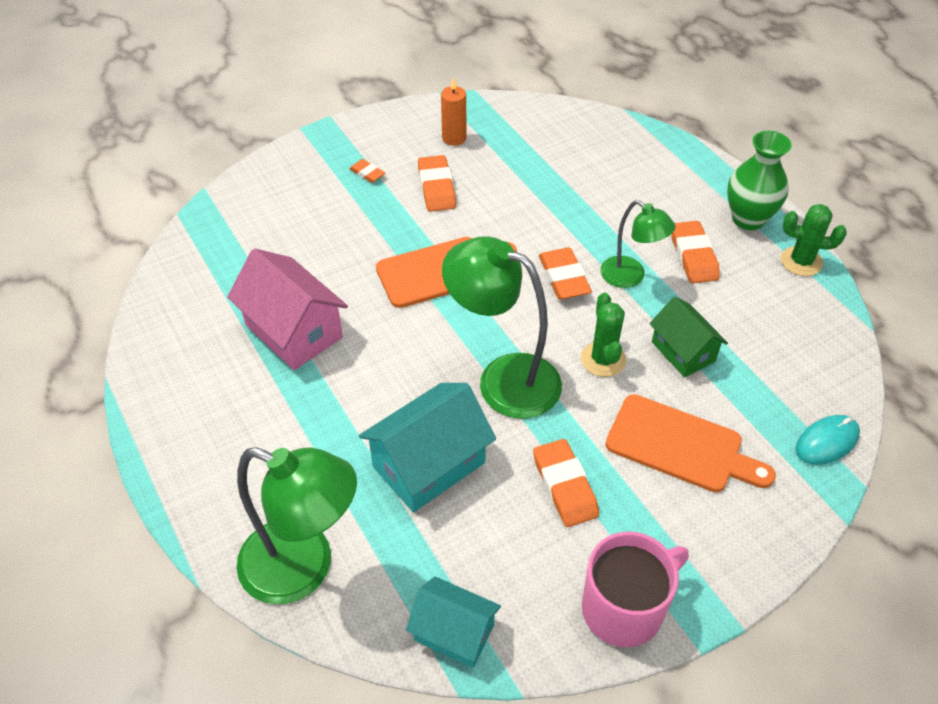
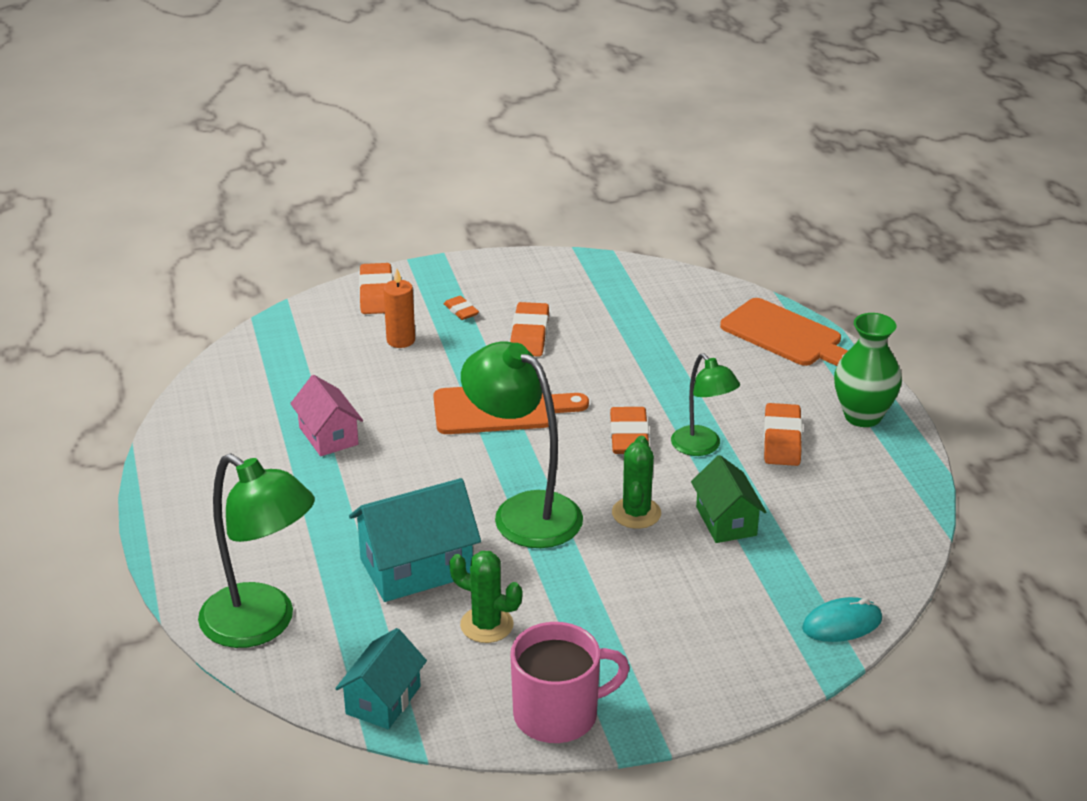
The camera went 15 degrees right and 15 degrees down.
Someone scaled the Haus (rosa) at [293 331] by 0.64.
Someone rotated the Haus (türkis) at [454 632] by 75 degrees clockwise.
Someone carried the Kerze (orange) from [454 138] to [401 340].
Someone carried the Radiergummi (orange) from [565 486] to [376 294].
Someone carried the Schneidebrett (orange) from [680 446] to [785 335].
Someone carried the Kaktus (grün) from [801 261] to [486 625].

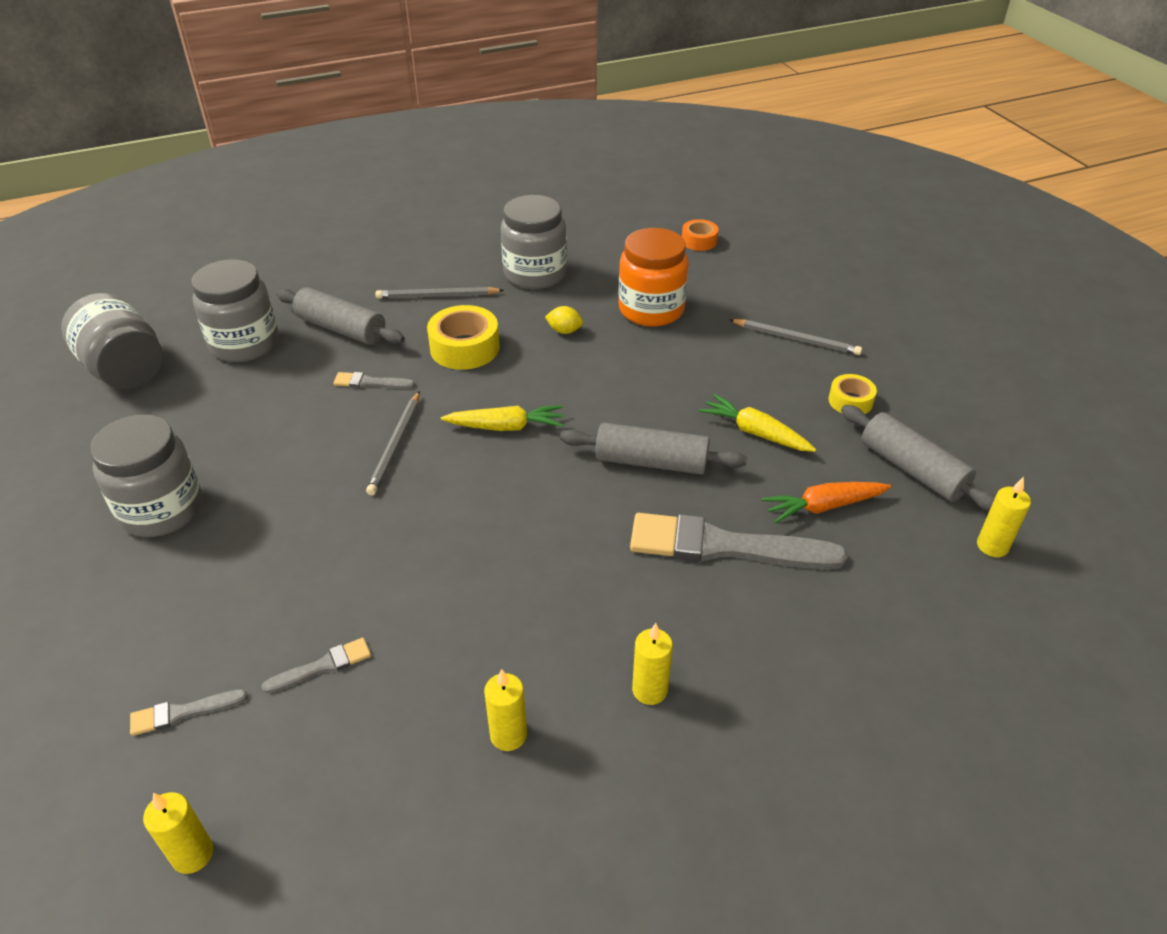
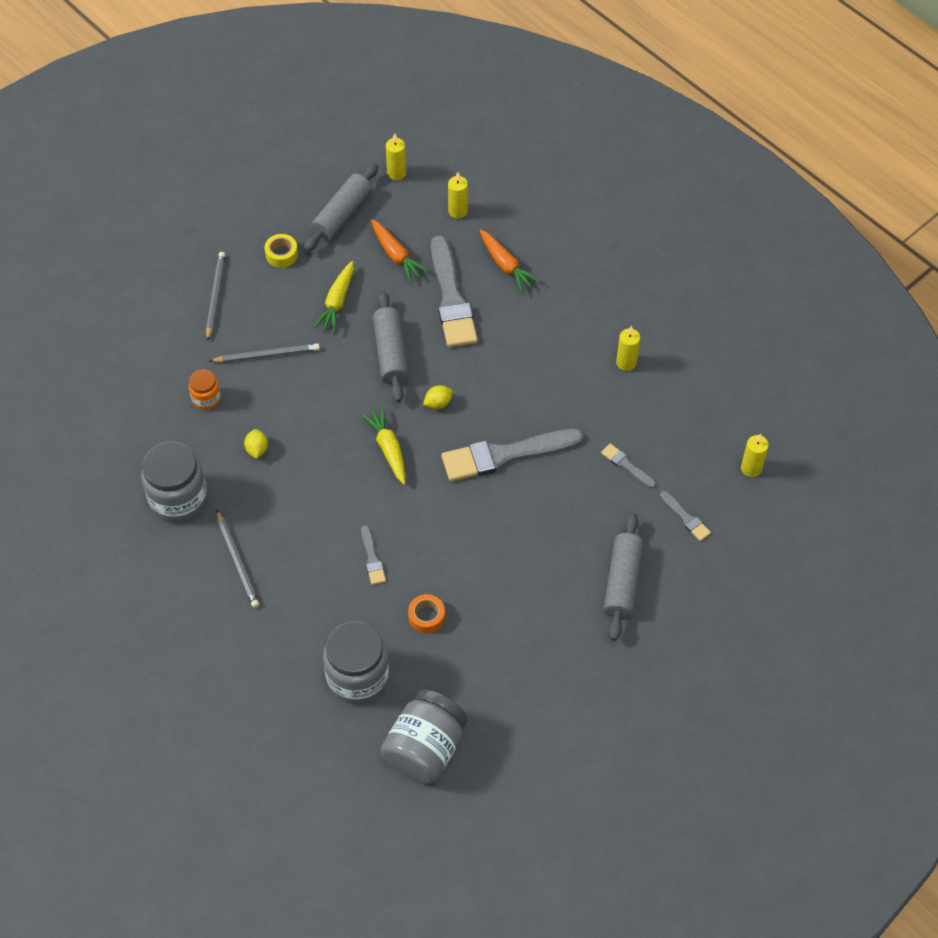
The camera went 110 degrees left and 15 degrees up.
Someone took away the Einmachglas (grau) at [162 510].
Someone carried the Nudelholz (grau) from [341 328] to [622 582].
Someone carried the Bleistift (grau) from [395 445] to [267 355].
Someone took away the Klebeband (gelb) at [464 348].
Someone scaled the Einmachglas (orange) at [651 310] by 0.51.
Someone carried the Kerze (gelb) from [649 690] to [458 211].
Someone carried the Klebeband (orange) from [699 241] to [426 617].
Someone put down the Zitrone (gelb) at [438 403].
Someone put down the Pinsel (grau) at [505 455].
Someone put down the Karotte (orange) at [506 265].

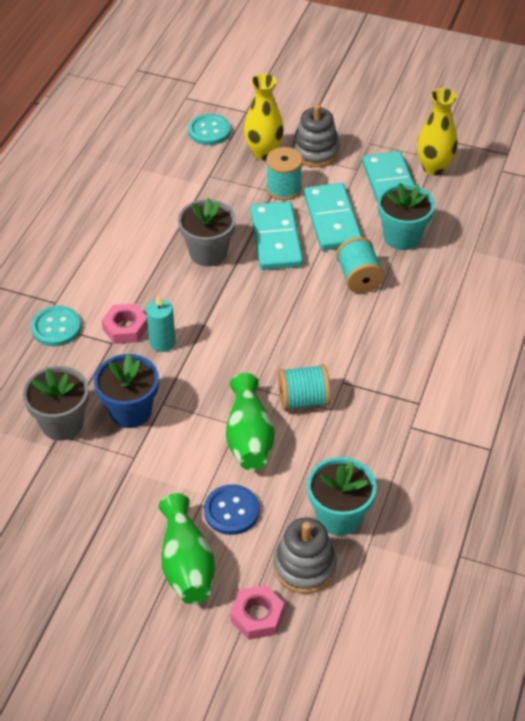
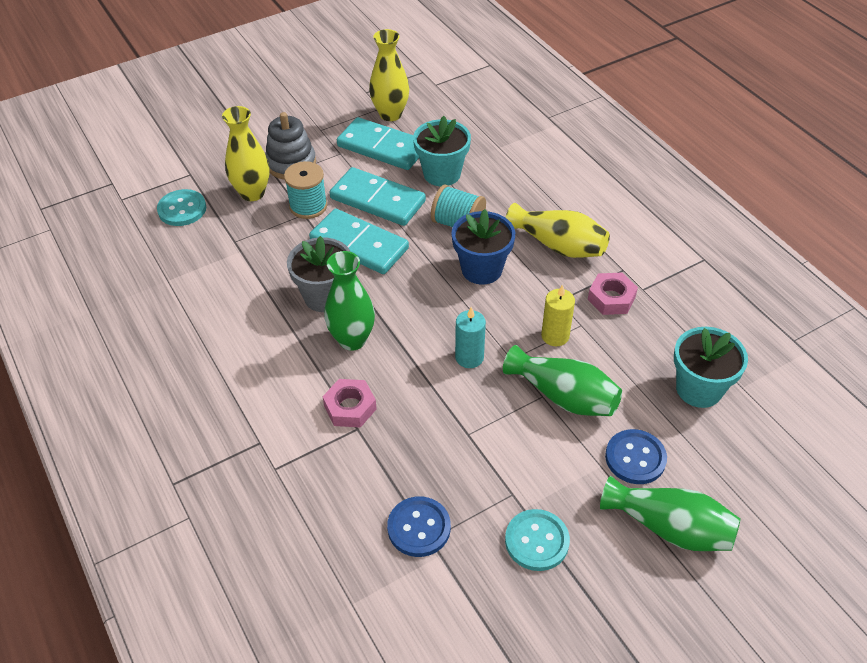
The camera went 50 degrees left and 0 degrees up.
Someone swapped the Blumentopf (grau) at [62 423] for the Knopf (blau) at [419 528].
Someone carried the Knopf (türkis) from [56 327] to [536 541].
Someone carried the Blumentopf (blau) from [130 411] to [481 269].
Someone carried the Kerze (türkis) from [162 342] to [469 357].
Someone carried the Sechskantmutter (rosa) from [257 616] to [611 298].
Someone took away the Stapelspielzeug (grau) at [304 566].
Someone swapped the Garnrolle (türkis) at [303 400] for the Kerze (gelb) at [555 336].
Someone put down the Vase (grün) at [352 340].
Someone put down the Vase (gelb) at [558 245].

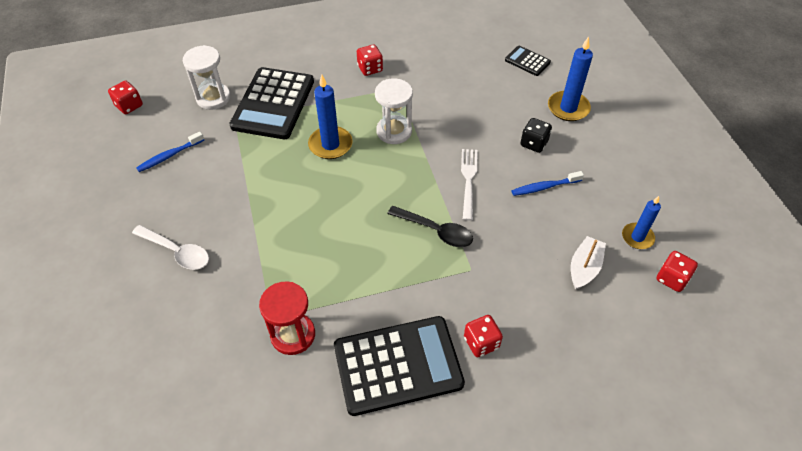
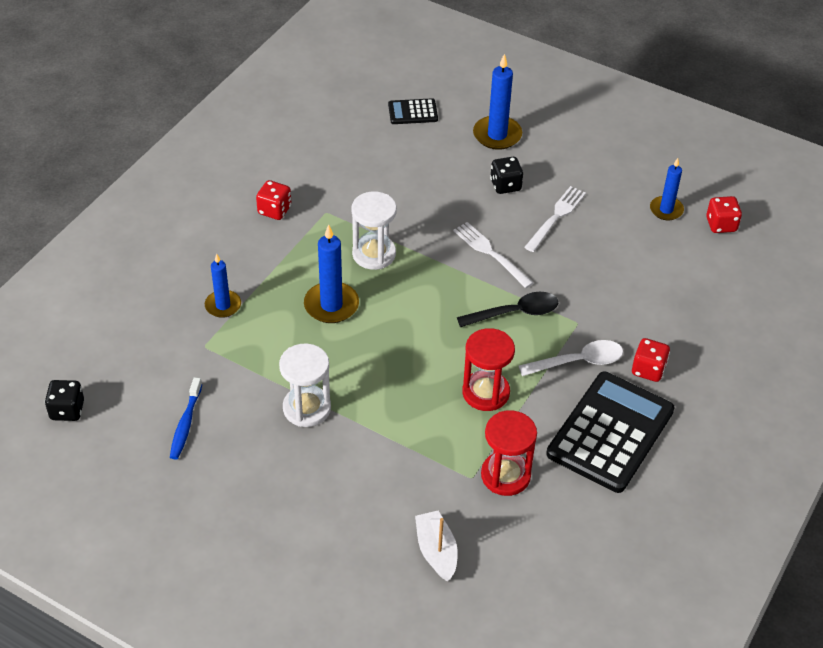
The camera went 45 degrees left and 5 degrees down.
Someone repainted the Spielwürfel (rot) at [129 106], which became the Spielwürfel (schwarz) at [67 410].
Someone carried the Löffel (weiß) from [177 252] to [578 362].
Someone carried the Sanduhr (weiß) from [213 98] to [307 408].
Someone swapped the Taschenrechner (schwarz) at [273 104] for the Kerze (blau) at [223 305].
Someone swapped the Zahnbürste (blau) at [544 187] for the Gabel (weiß) at [556 217].
Someone carried the Boot (weiß) from [584 268] to [436 551].
Someone put down the Sanduhr (rot) at [486 393].

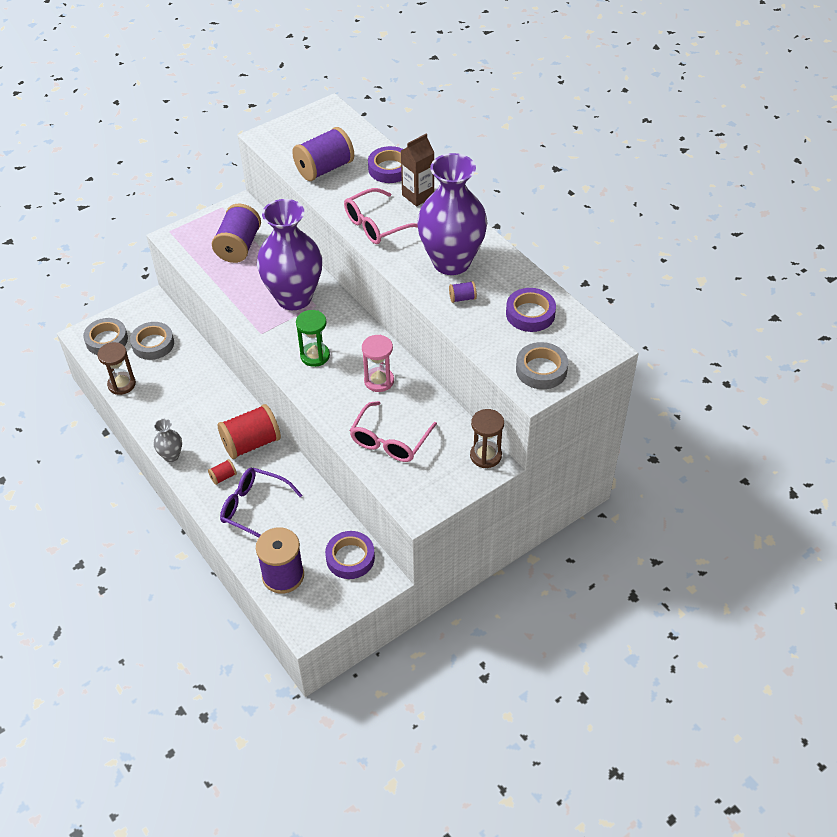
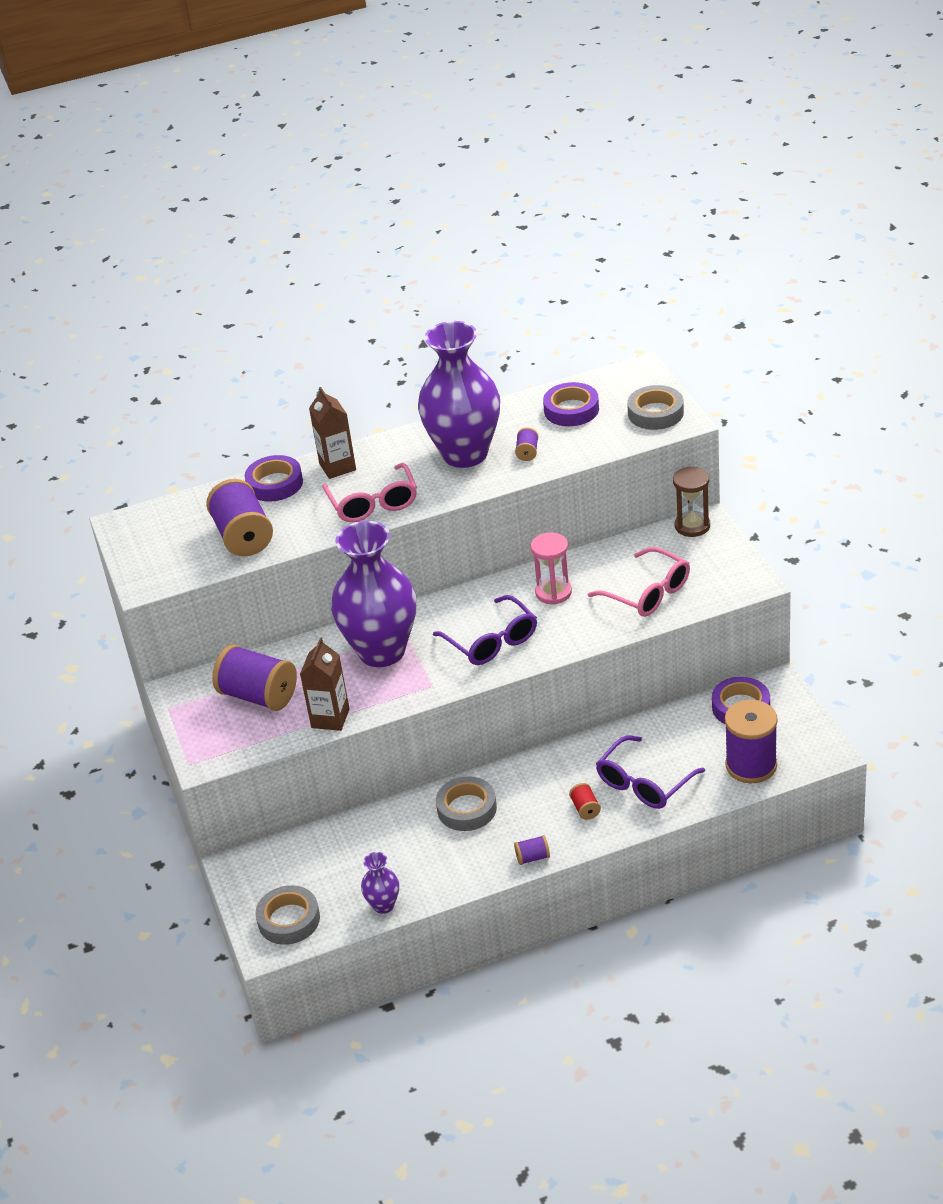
The camera went 70 degrees left and 10 degrees down.
Someone swapped the Sanduhr (braun) at [122 384] for the Vase (lila) at [383 905].
Someone carried the Klebeband (grau) from [153 344] to [467 808].
Someone swapped the Vase (grau) at [171 456] for the Garnrolle (lila) at [533 857].
Someone took away the Garnrolle (rot) at [251 443].
Someone swapped the Sanduhr (grün) at [315 356] for the Brille (lila) at [491 641].
Someone put down the Getränkekarton (braun) at [330 718].

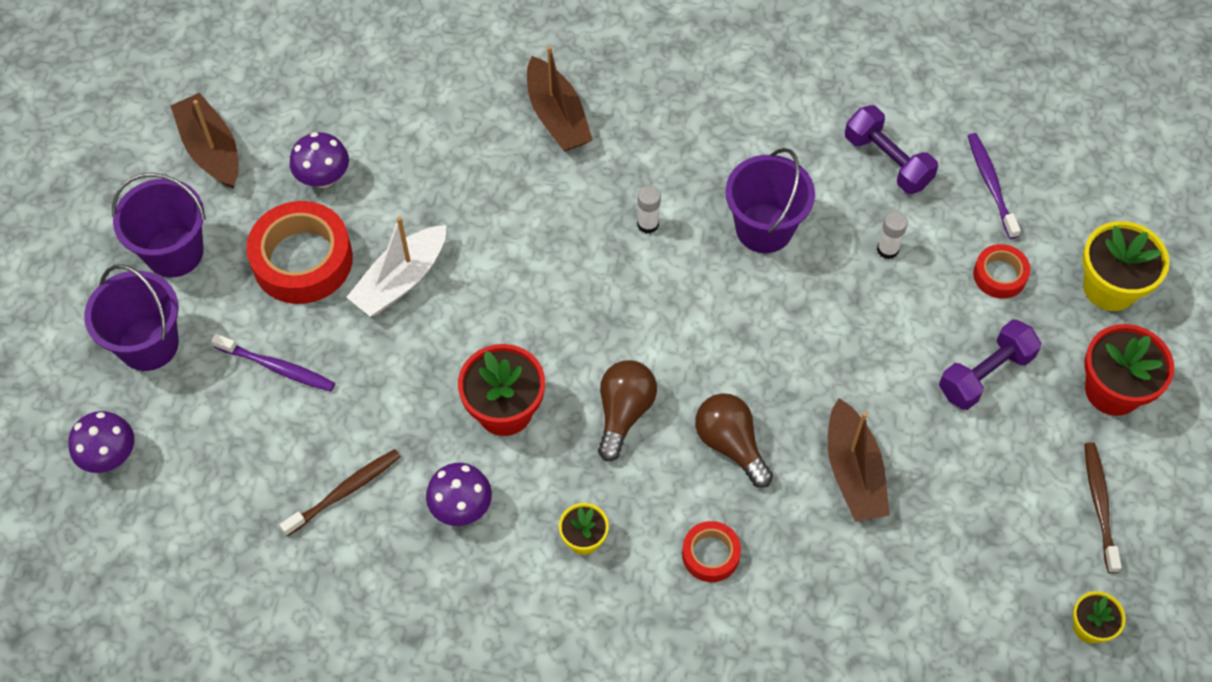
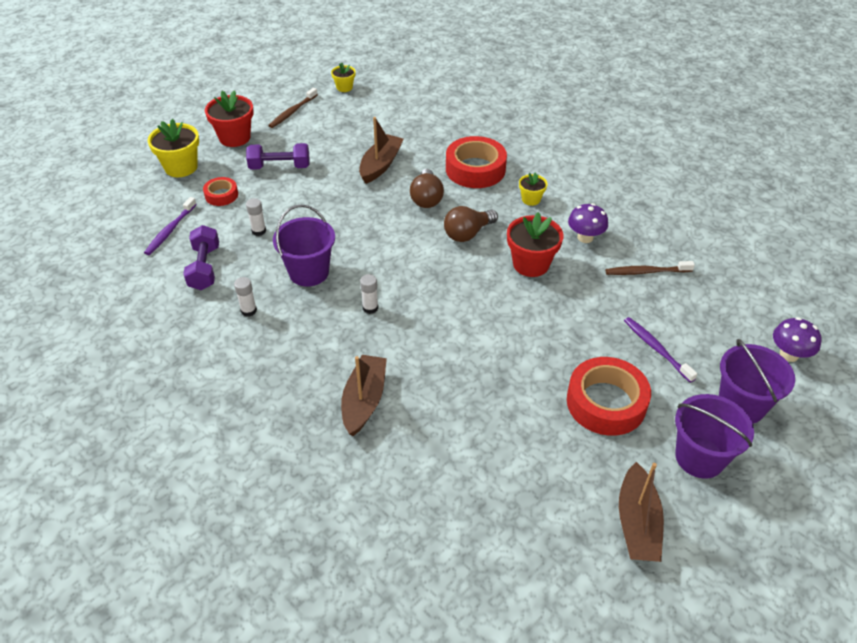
The camera went 145 degrees left and 15 degrees down.
Someone took away the Pilz (lila) at [323 177].
Someone took away the Boot (weiß) at [401 280].
Someone scaled the Klebeband (rot) at [710 554] by 1.90.
Someone put down the Klebestift (weiß) at [248 311].

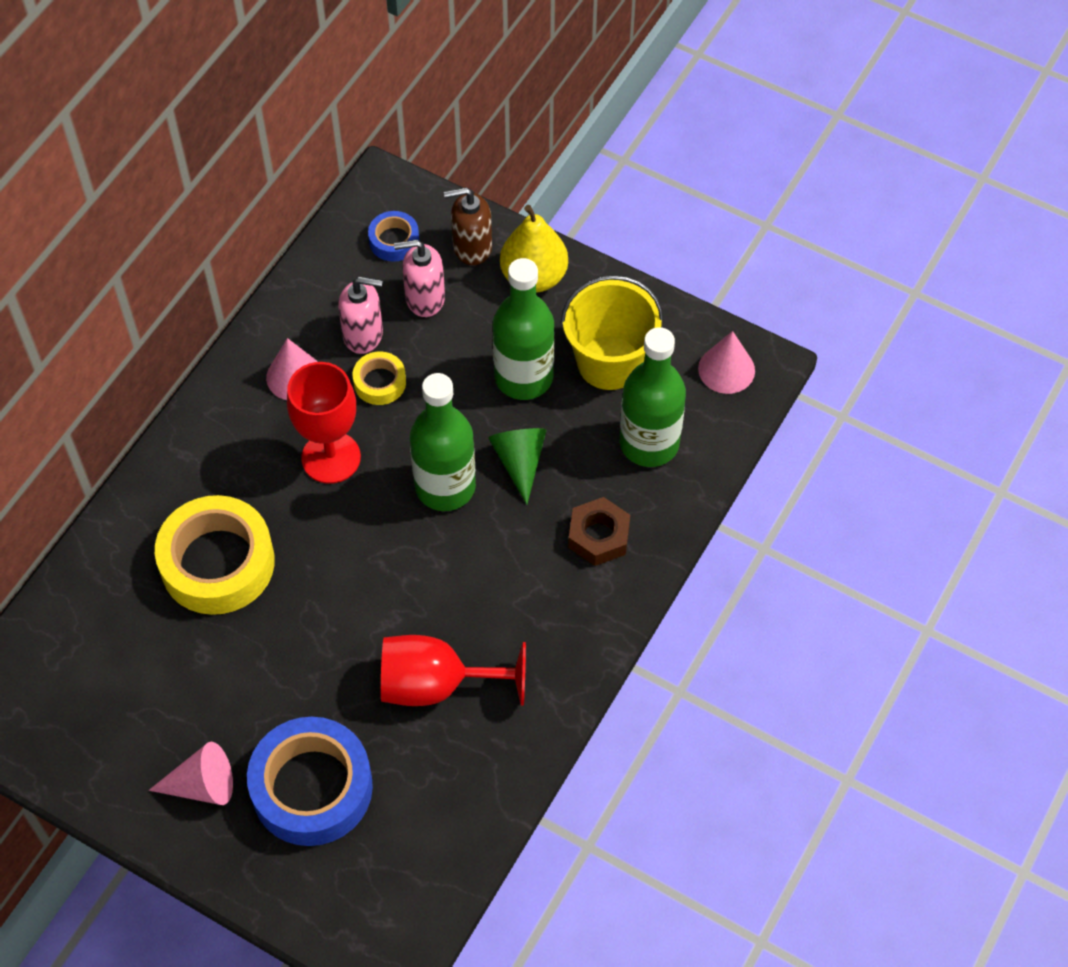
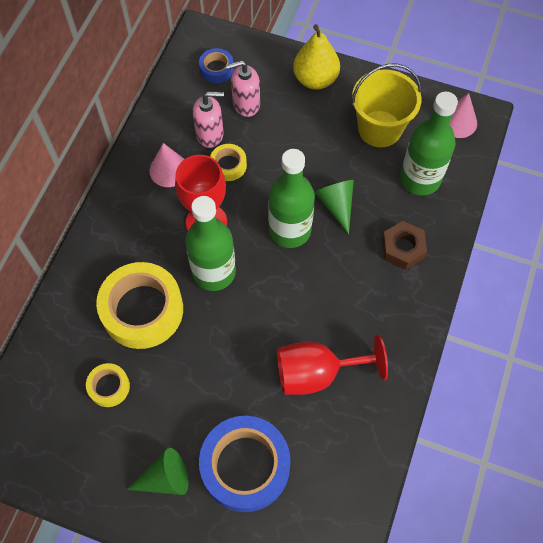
The camera went 10 degrees left and 5 degrees up.
Someone repainted the Kegel (rosa) at [202 785], which became the Kegel (grün) at [165 478].
Someone took away the Seifenspender (braun) at [472 247].
Someone carried the Flasche (grün) from [523 377] to [214 272].
Someone put down the Klebeband (gelb) at [109 387].

